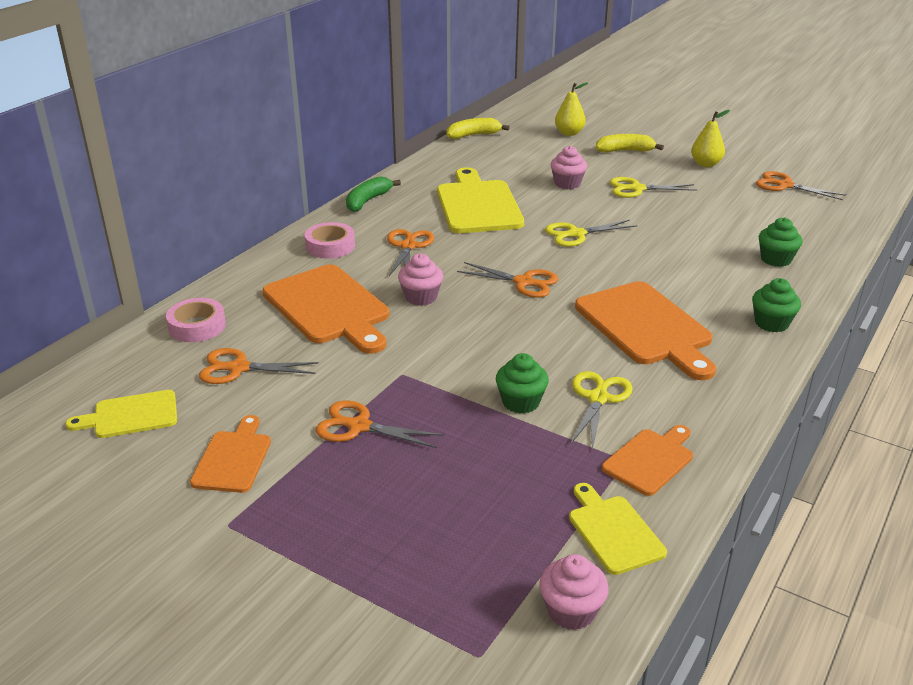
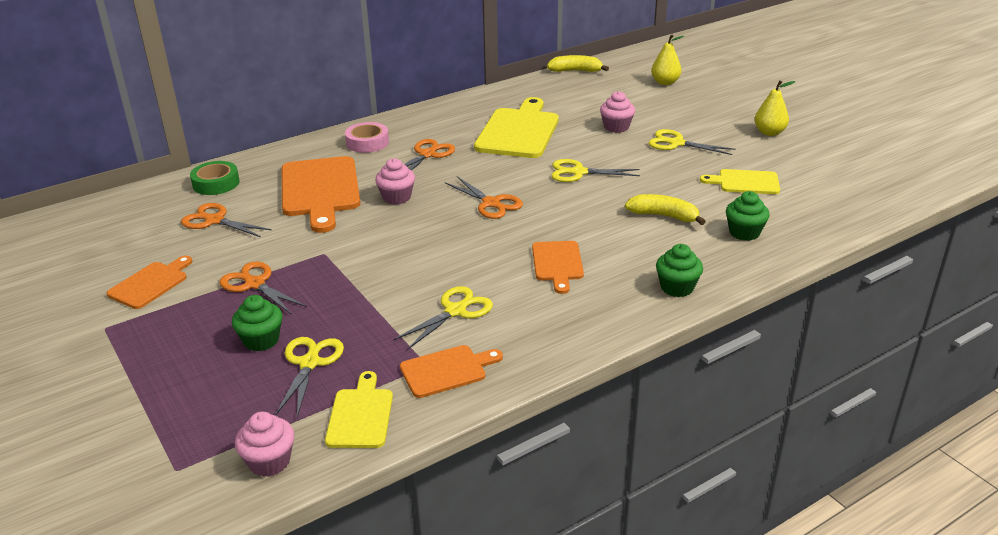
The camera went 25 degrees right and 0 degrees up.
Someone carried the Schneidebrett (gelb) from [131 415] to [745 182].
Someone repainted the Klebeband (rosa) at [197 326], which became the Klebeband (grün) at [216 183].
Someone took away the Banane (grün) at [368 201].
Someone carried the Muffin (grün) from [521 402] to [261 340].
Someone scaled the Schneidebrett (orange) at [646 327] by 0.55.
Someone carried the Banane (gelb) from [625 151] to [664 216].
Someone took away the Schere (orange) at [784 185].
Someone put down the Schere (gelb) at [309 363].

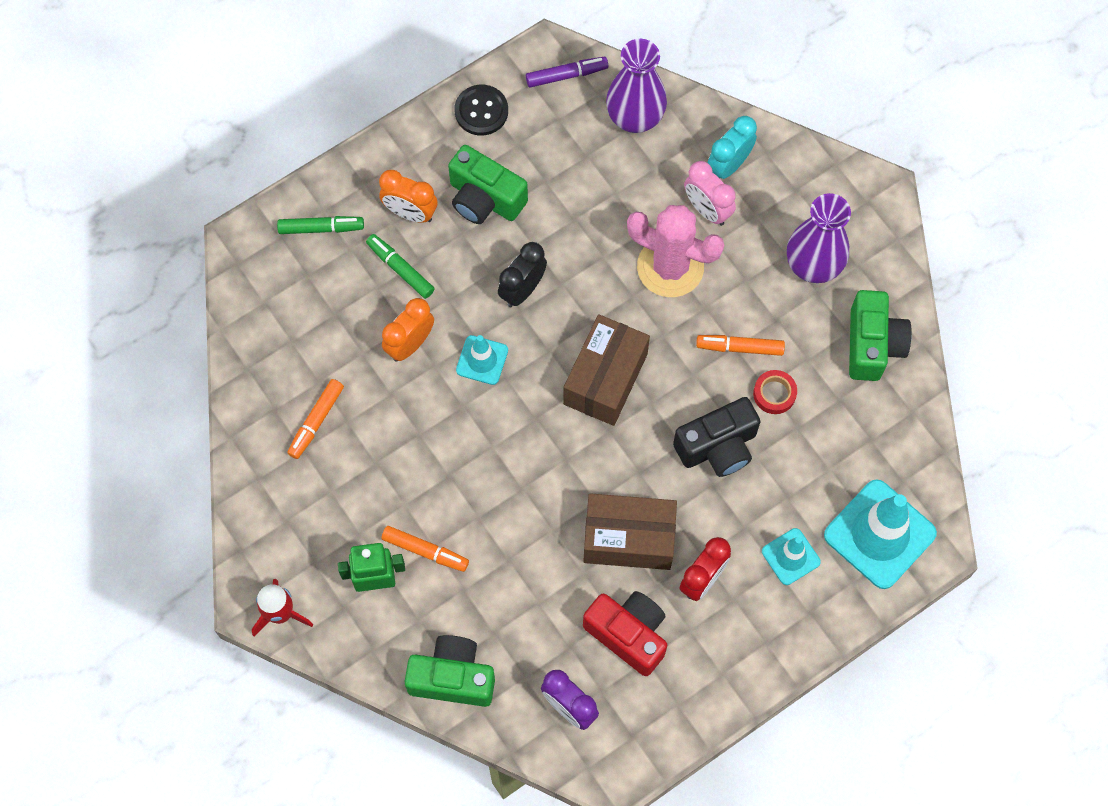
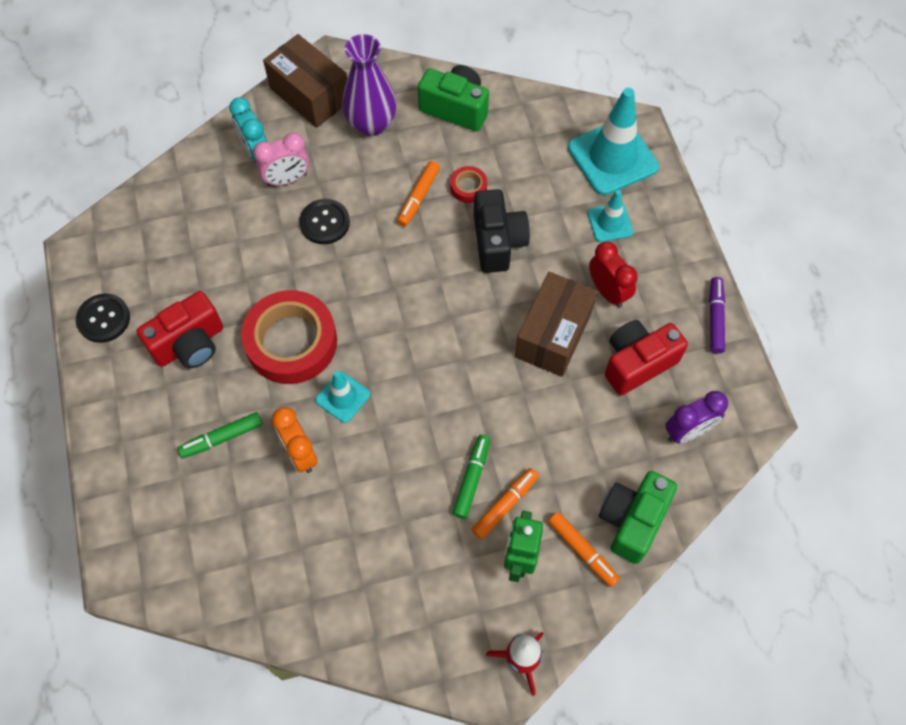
The camera went 70 degrees left and 5 degrees down.
Someone carried the Filzstift (grün) from [321 228] to [471 479].
Someone carried the Filzstift (orange) from [316 421] to [582 550].
Someone took away the Wecker (orange) at [410 213].
Someone repainted the Kamera (grün) at [485 199], which became the Kamera (rot) at [190 344].
Someone swapped the Wecker (schwarz) at [522 290] for the Klebeband (rot) at [291 342].
Someone carried the Filzstift (lila) from [566 75] to [715 318].
Someone carried the Schachtel (braun) from [605 379] to [310 95].
Someone took away the Vase (lila) at [635 117].
Someone swapped the Kaktus (rosa) at [670 267] for the Knopf (schwarz) at [325 223].

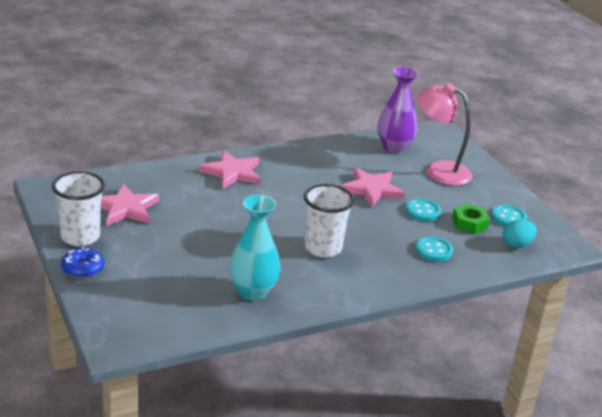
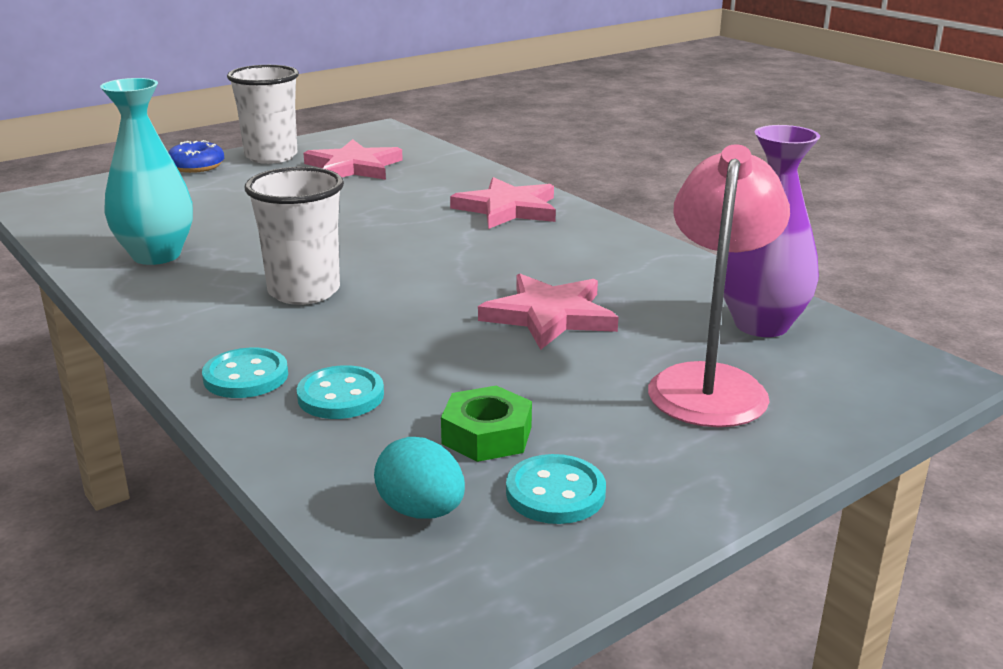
The camera went 80 degrees right and 5 degrees down.
Someone carried the Knopf (türkis) from [422 211] to [246 376].

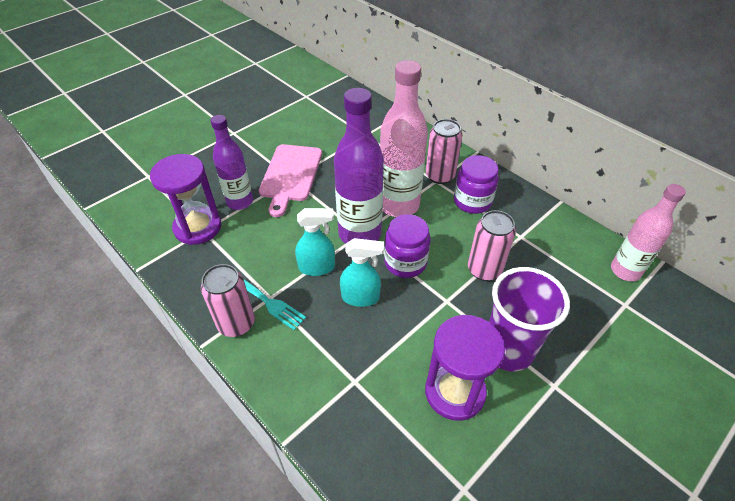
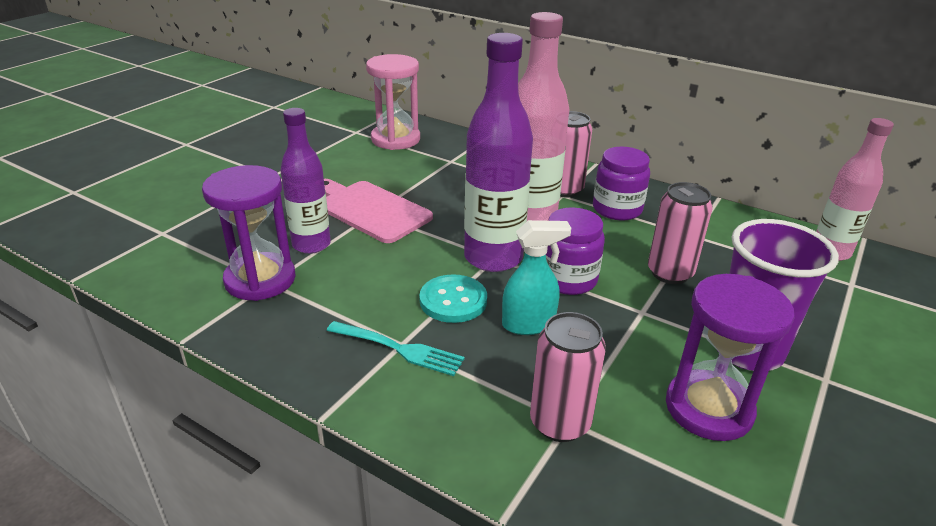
The camera went 15 degrees left and 15 degrees down.
Someone carried the Dose (rosa) from [236 323] to [560 423].
Someone rotated the Schneidebrett (rosa) at [290 175] by 135 degrees clockwise.
Someone swapped the Sprühflasche (türkis) at [317 267] for the Knopf (türkis) at [453 301].
Someone put down the Sanduhr (rosa) at [395 139].

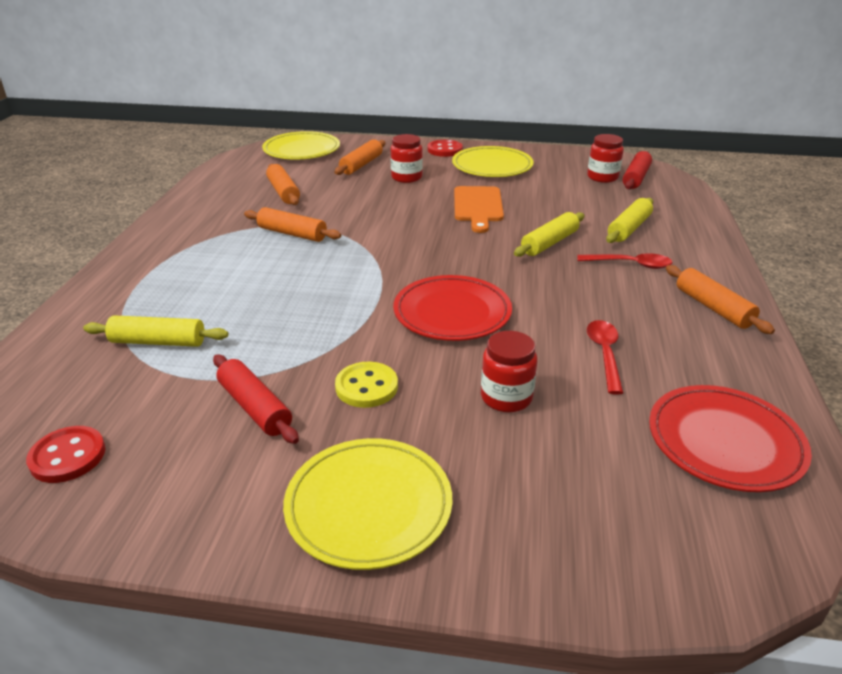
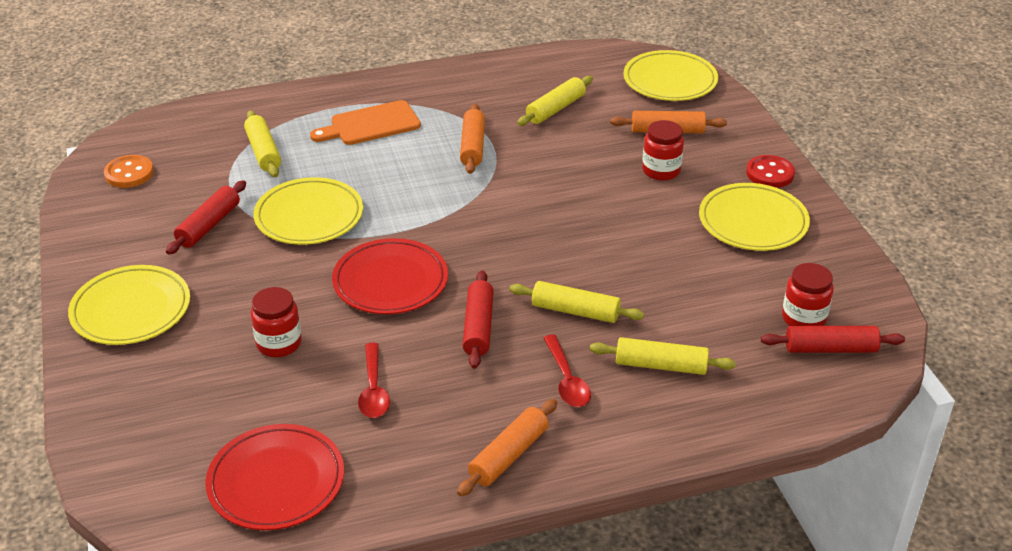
The camera went 65 degrees right and 5 degrees up.
Someone repainted the Knopf (rot) at [68 456], which became the Knopf (orange) at [129 173].
Someone repainted the Nudelholz (orange) at [283 192], which became the Nudelholz (gelb) at [555 109].
Someone took away the Knopf (gelb) at [366 387].
Someone carried the Schneidebrett (orange) from [478 206] to [370 124].
Someone rotated the Löffel (rot) at [604 354] by 105 degrees clockwise.
Someone put down the Teller (gelb) at [309 216].
Someone put down the Nudelholz (rot) at [478 327].

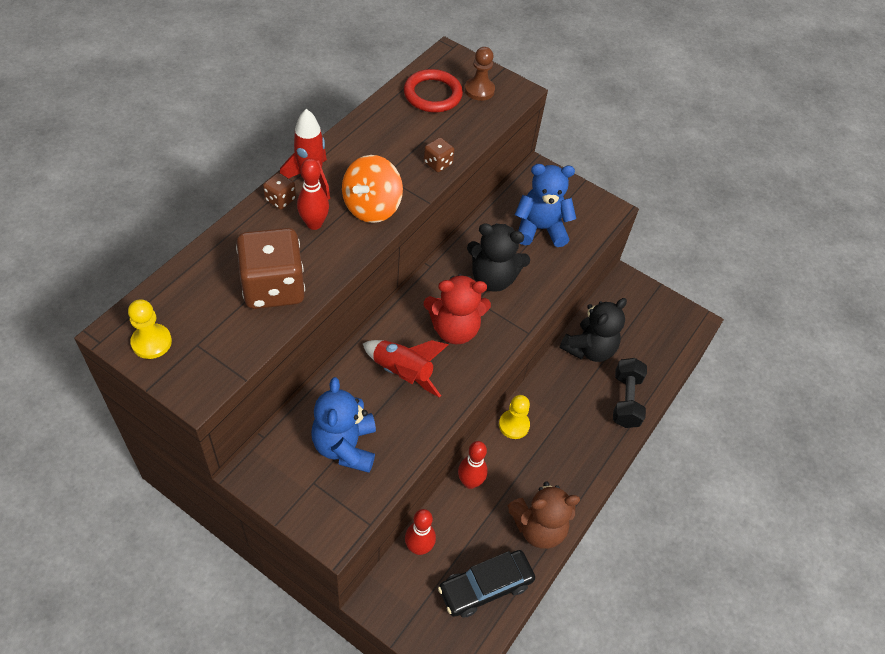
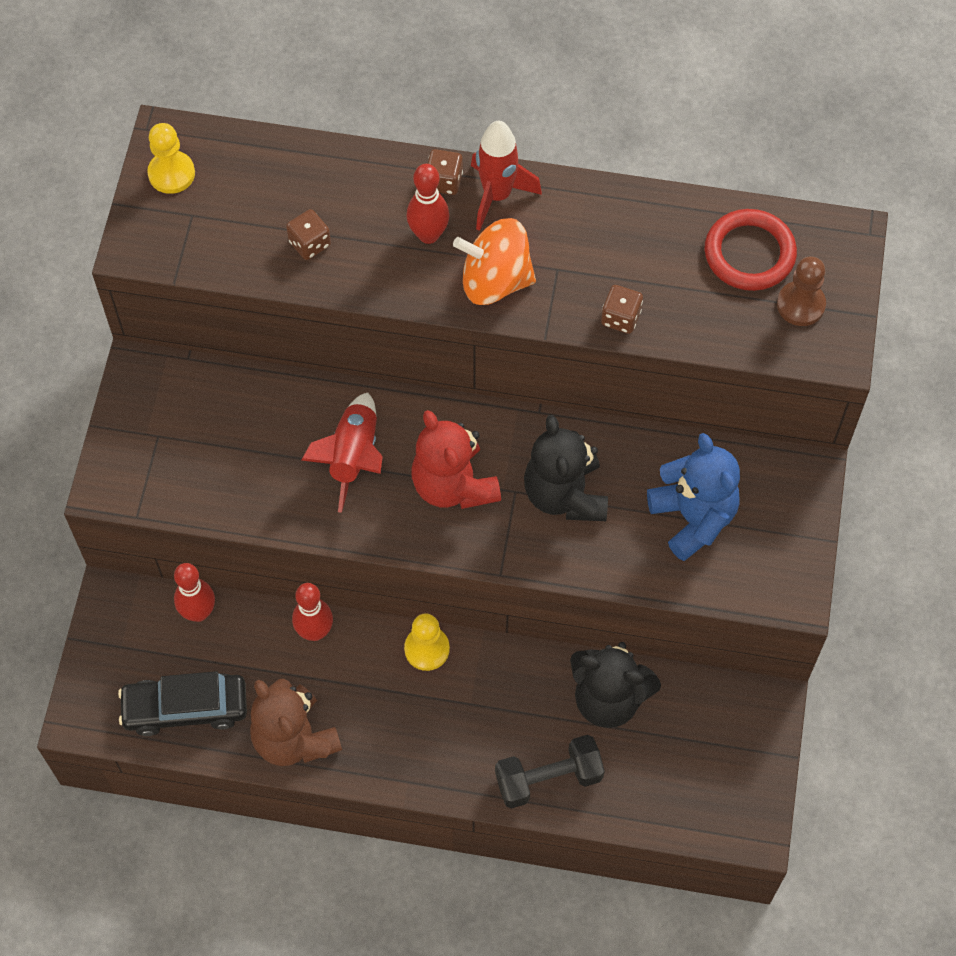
The camera went 70 degrees right and 10 degrees up.
Someone scaled the Spielwürfel (braun) at [273 287] by 0.44.
Someone took away the Teddybär (blau) at [345 446].
Someone rotated the Auto (schwarz) at [485 587] by 45 degrees counterclockwise.

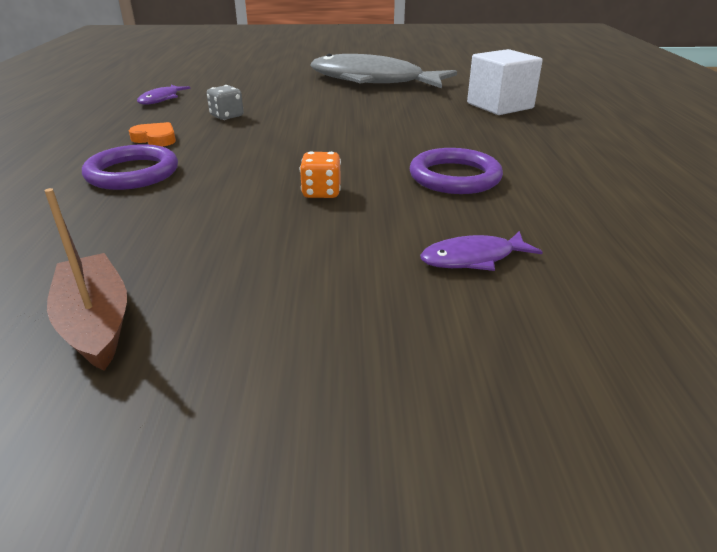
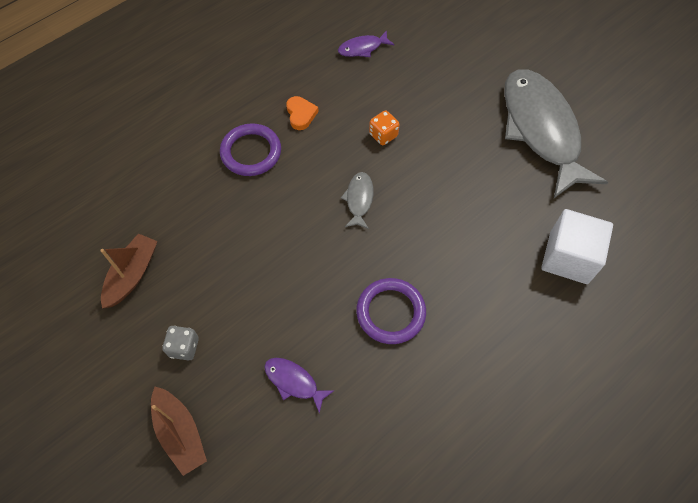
The camera went 50 degrees right and 30 degrees up.
Someone carried the Spielwürfel (grau) from [227 116] to [184 347].
Someone carried the Spielwürfel (orange) from [321 192] to [383 135].
Someone put down the Boot (braun) at [180 433].
Someone put down the Fisch (grau) at [359 199].

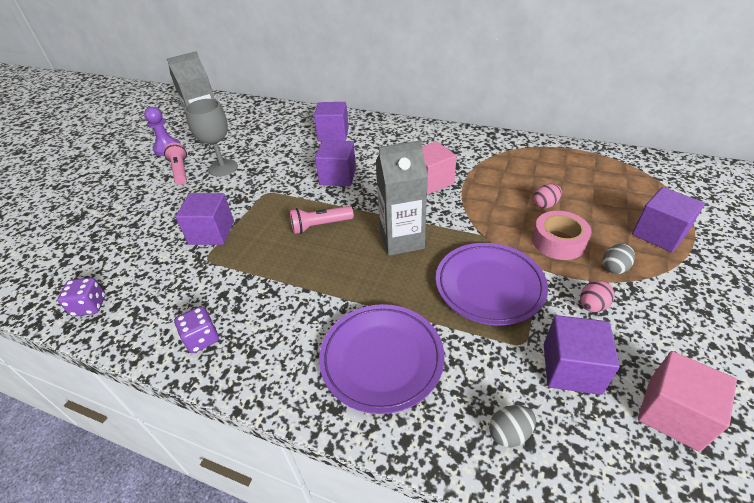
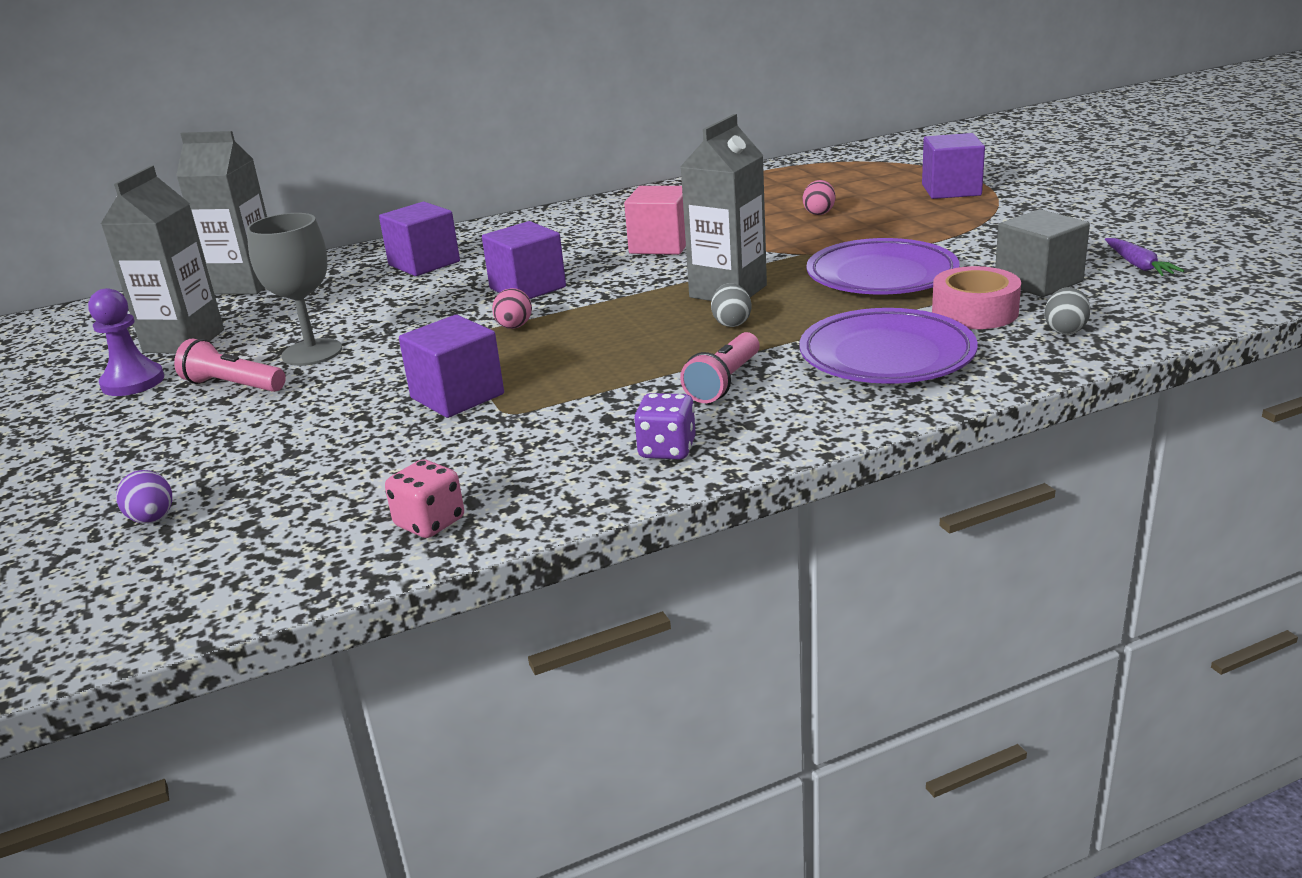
The camera went 45 degrees left and 15 degrees down.
Someone repainted the Spielwürfel (lila) at [90 306], which became the Spielwürfel (rosa) at [430 523].
Someone carried the Taschenlampe (rosa) from [320 226] to [724 382].
Someone carried the Klebeband (rosa) from [558 242] to [974 312].
Someone repainted the Kubus (lila) at [571 368], which became the Kubus (grau) at [1038 281].
Someone carried the Ei (rosa) from [592 306] to [514 327].
Someone carried the Ei (grau) from [614 267] to [731 323].
Someone swapped the Kubus (rosa) at [673 413] for the Karotte (lila) at [1138 265].
Someone put down the Ei (lila) at [152 519].
Someone put down the Getränkekarton (grau) at [246 284].

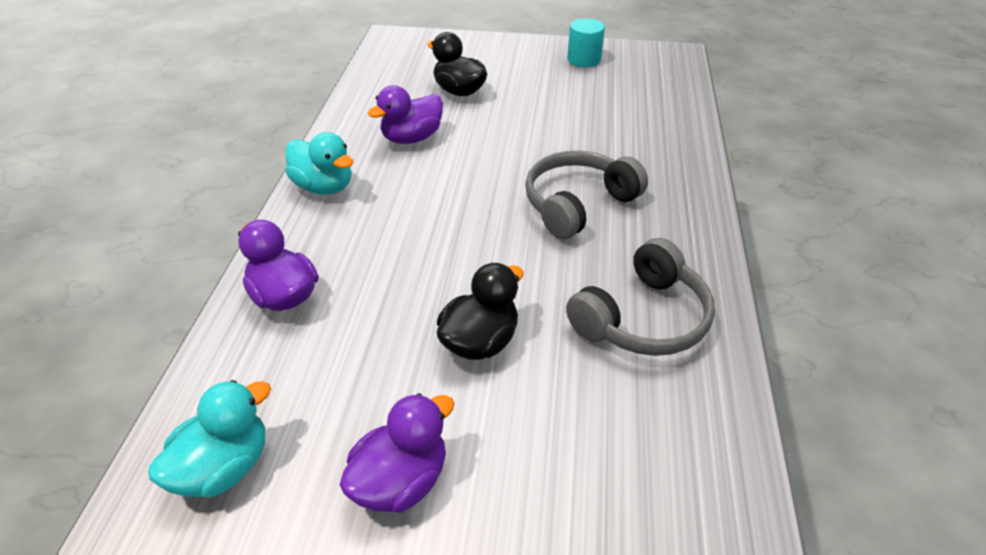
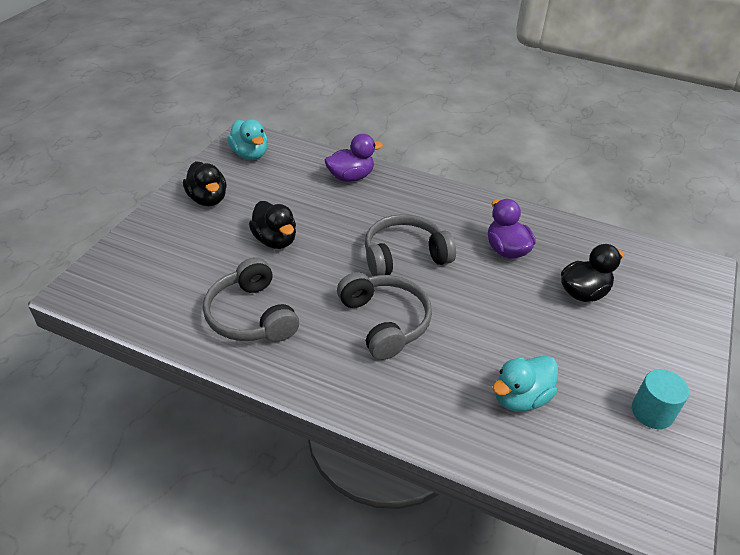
The camera went 105 degrees right and 0 degrees up.
Someone carried the Ente (türkis) from [324 187] to [520 398].
Someone repainted the Ente (lila) at [401 481], which became the Ente (schwarz) at [208 199].
Someone put down the Kopfhörer (grau) at [404 256].

